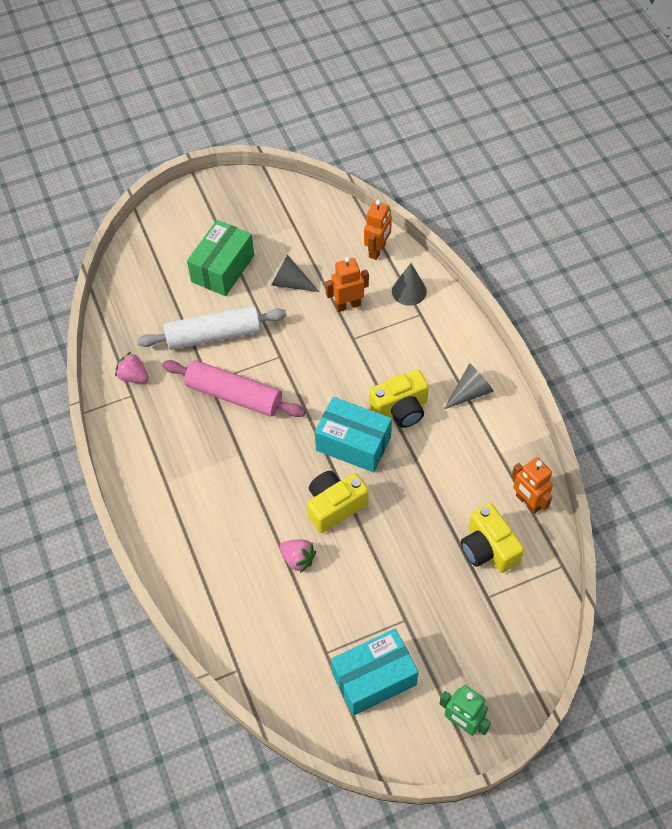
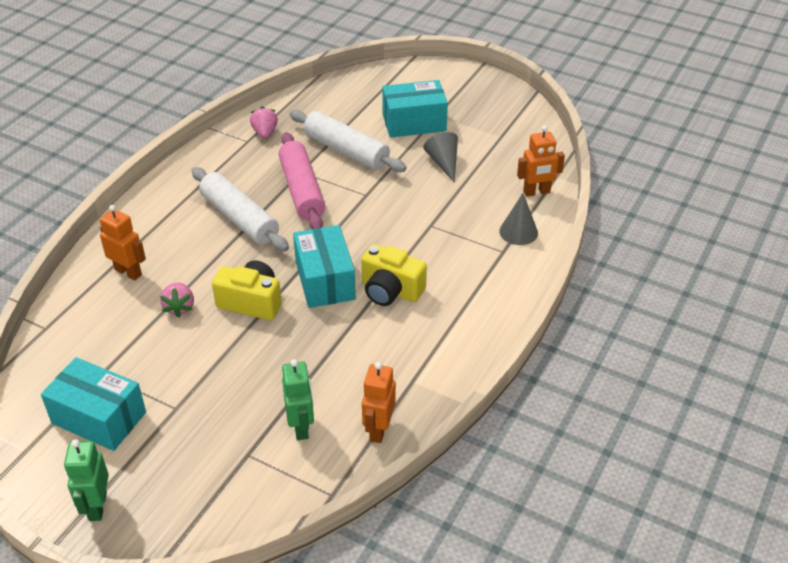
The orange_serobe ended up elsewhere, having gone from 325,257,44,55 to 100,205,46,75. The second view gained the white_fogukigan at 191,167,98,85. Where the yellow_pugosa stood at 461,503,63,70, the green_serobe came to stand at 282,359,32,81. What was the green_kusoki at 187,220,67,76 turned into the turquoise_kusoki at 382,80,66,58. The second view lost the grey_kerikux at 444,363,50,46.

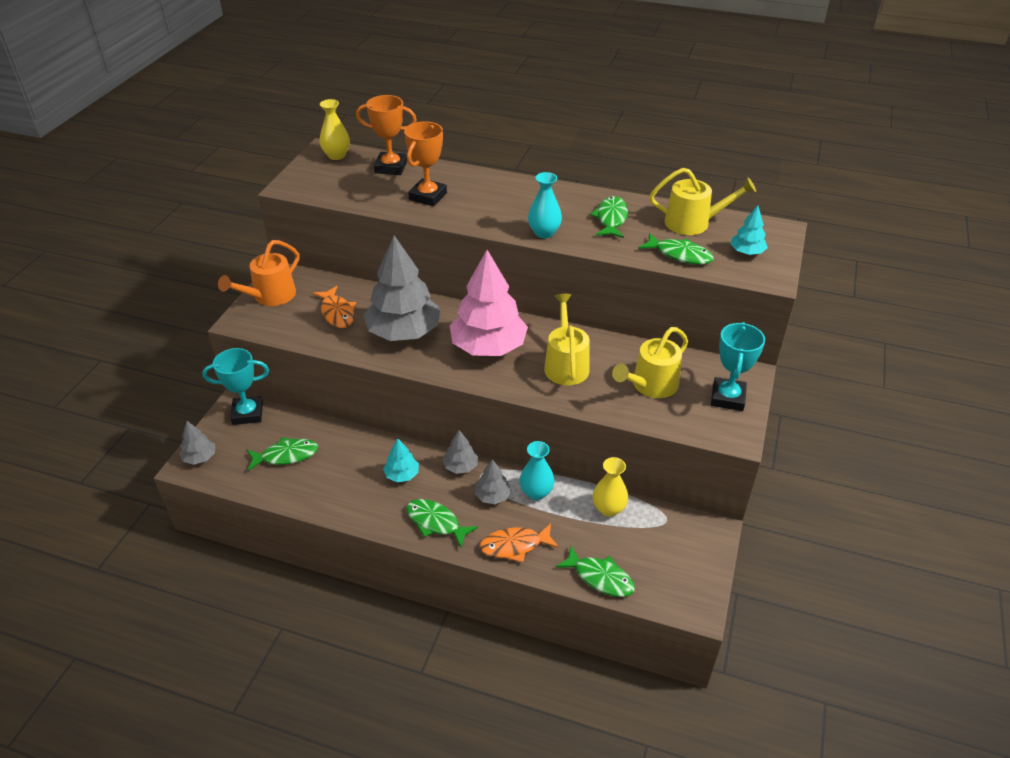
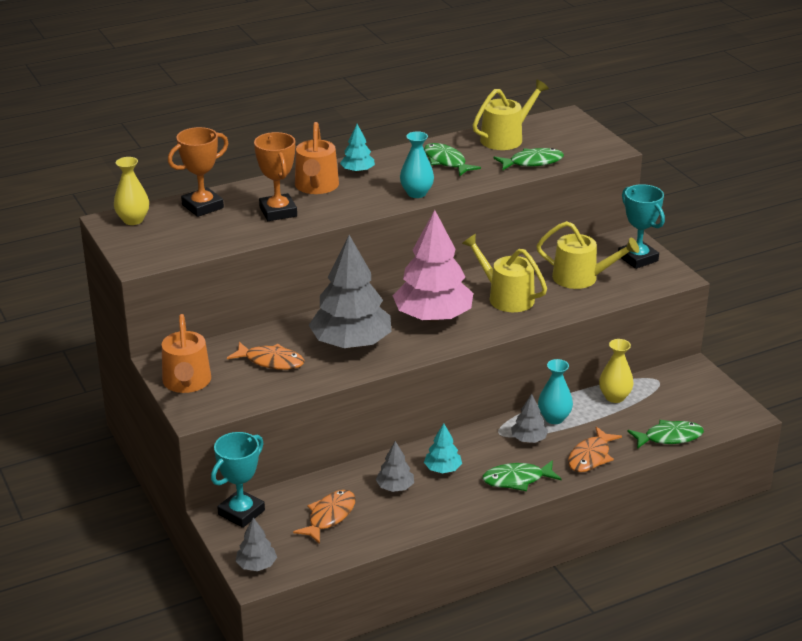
What was the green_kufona at 247,437,72,34 turned into the orange_kufona at 293,490,63,54. The second view gained the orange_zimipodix at 295,122,44,72. The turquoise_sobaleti ended up elsewhere, having gone from 730,205,38,50 to 340,124,35,49. The grey_sobaleti ended up elsewhere, having gone from 443,430,35,44 to 375,441,39,51. The yellow_zimipodix at 612,327,76,71 ended up facing another way, 75 degrees counterclockwise from before.

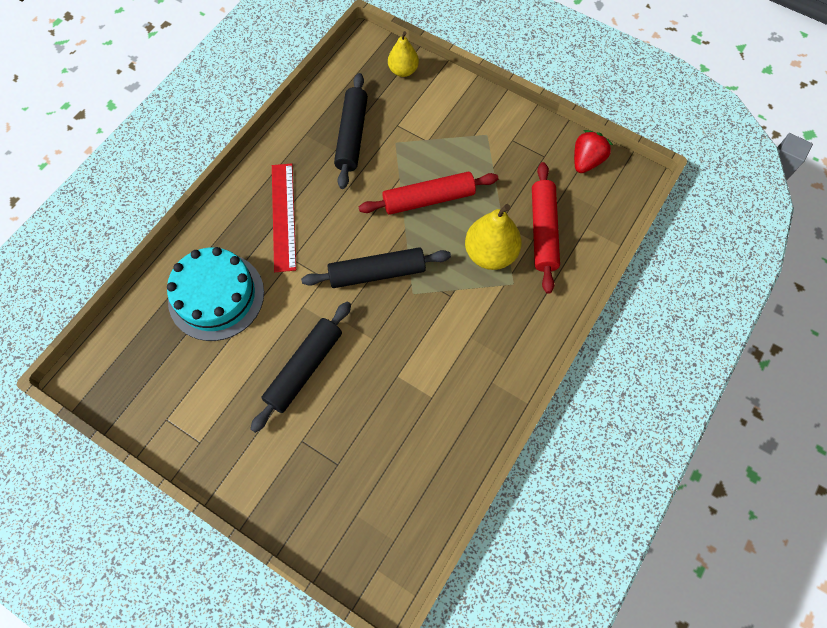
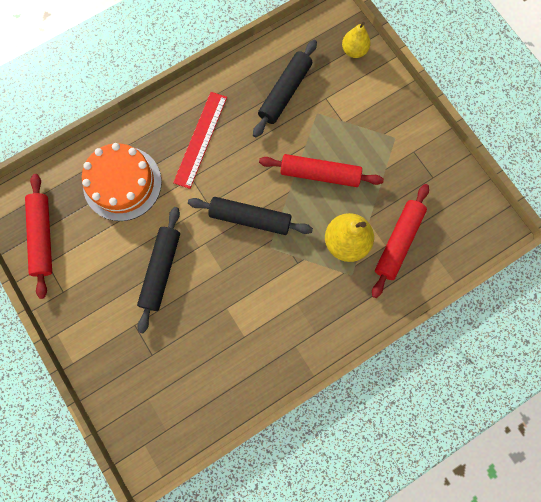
The second view gained the red_fogukigan at 25,174,27,125. What was the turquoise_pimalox at 167,247,97,94 turned into the orange_pimalox at 82,143,80,78. The black_fogukigan at 250,302,101,131 ended up facing another way, 45 degrees counterclockwise from before. The second view lost the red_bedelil at 574,130,39,43.

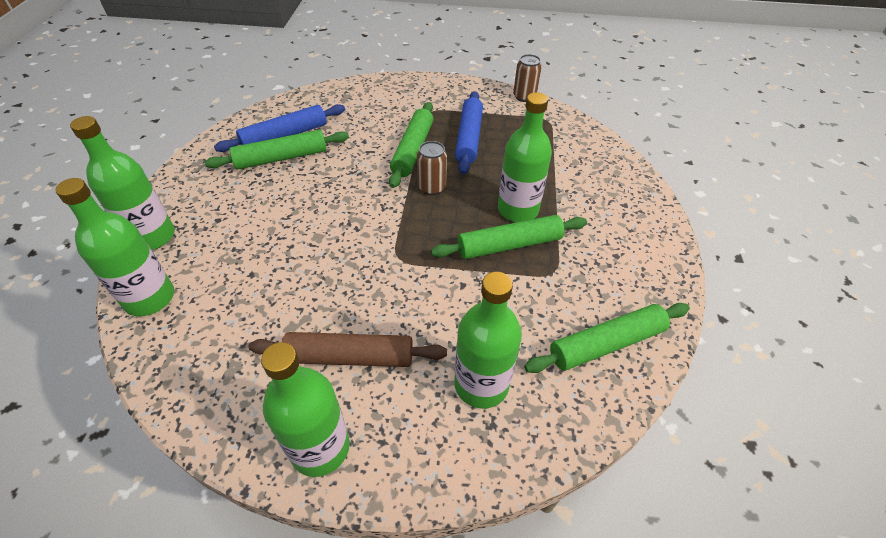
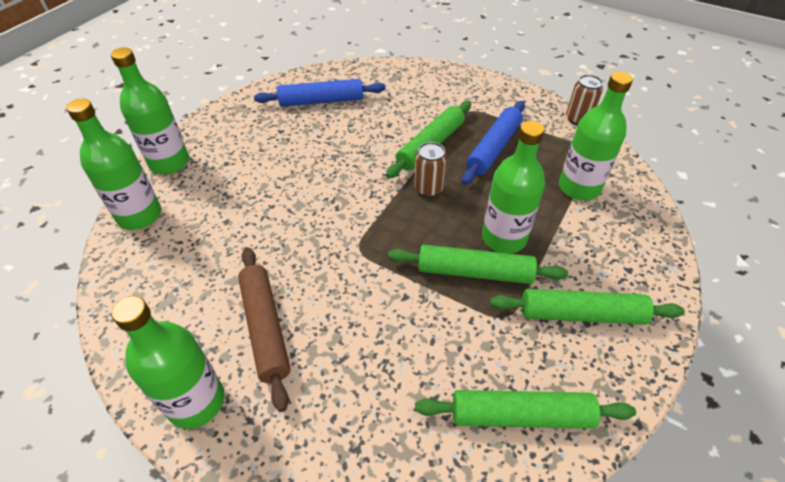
The brown_fogukigan at 248,332,199,35 ended up facing another way, 45 degrees clockwise from before. The green_fogukigan ended up elsewhere, having gone from 204,130,145,40 to 490,289,195,36. The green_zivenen ended up elsewhere, having gone from 454,272,68,137 to 559,71,74,130.

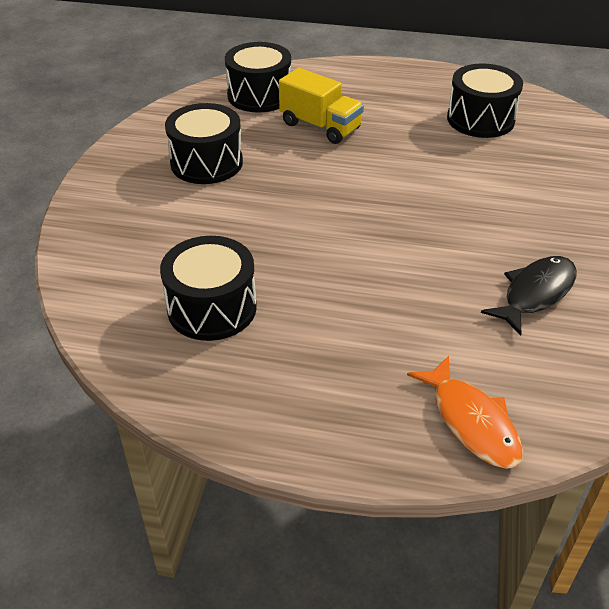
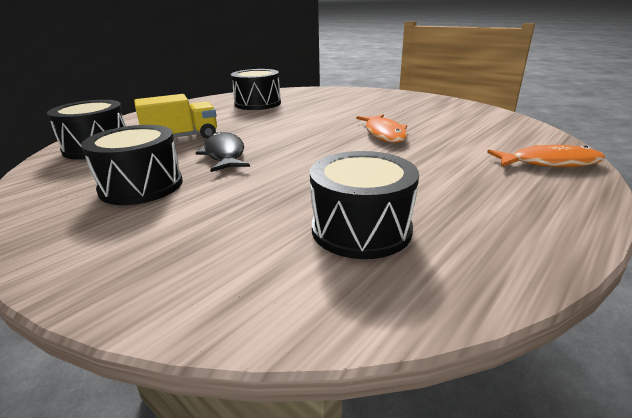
The black_kufona ended up elsewhere, having gone from 481,256,96,80 to 196,132,54,40. The second view gained the orange_kufona at 356,114,52,29.

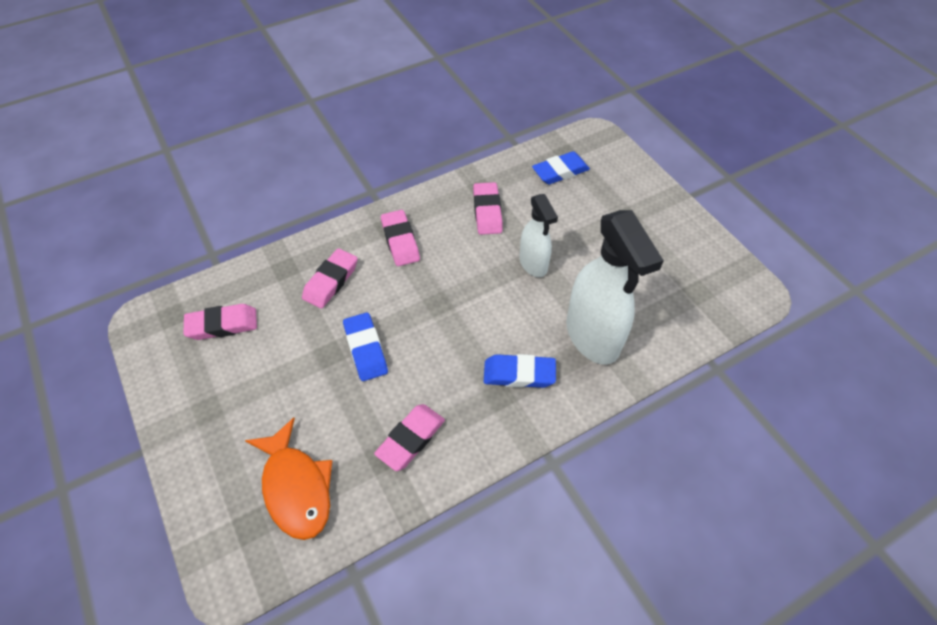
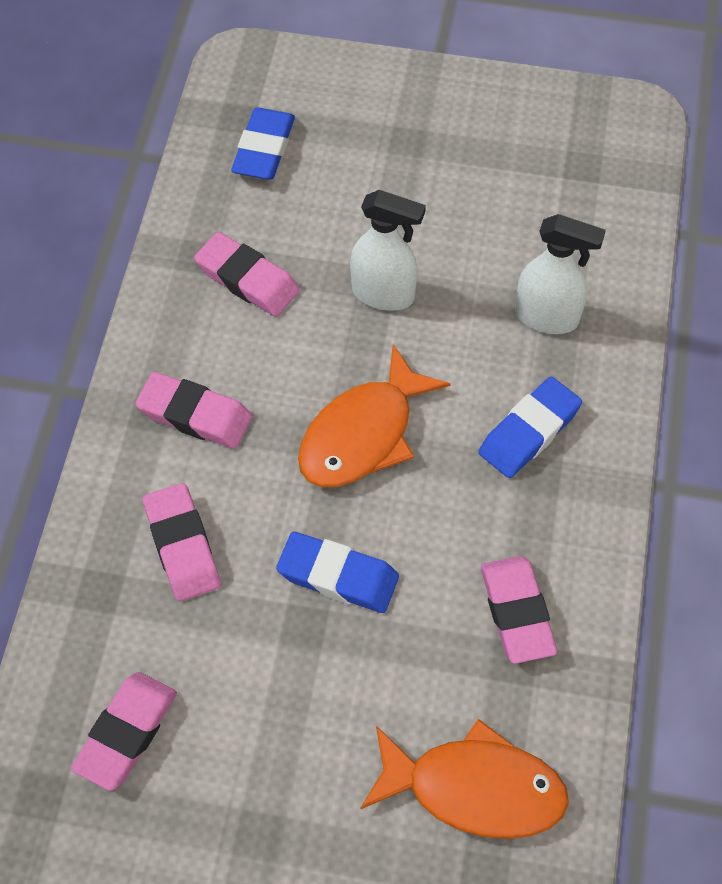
The second view gained the orange_kufona at 298,345,153,142. The size of the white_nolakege at 566,210,98,155 changed by a factor of 0.58.

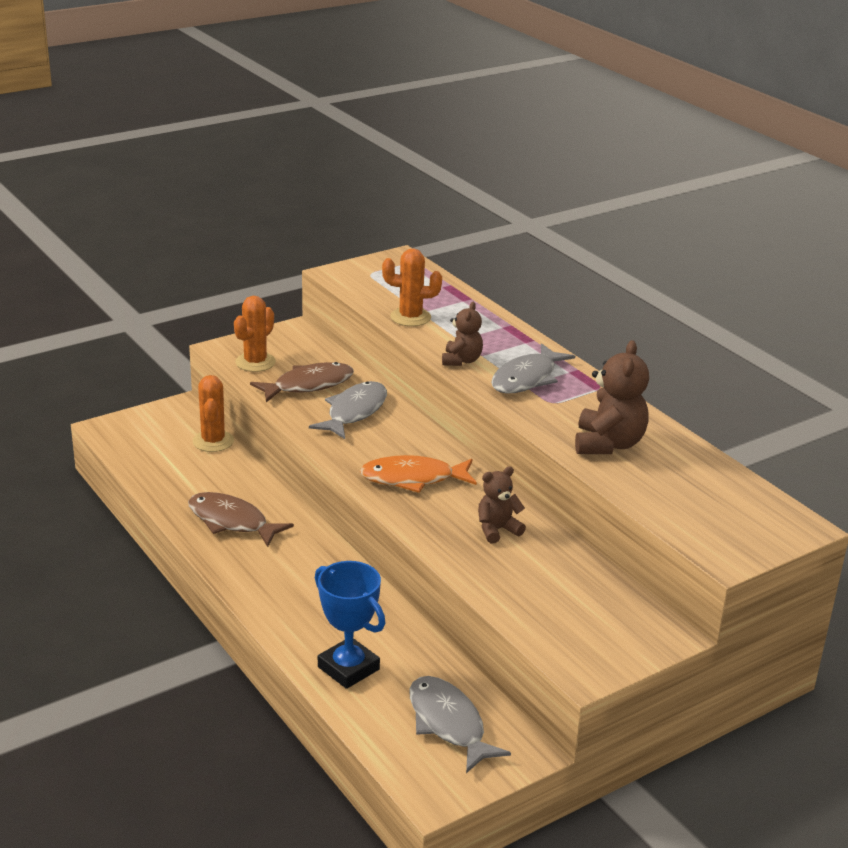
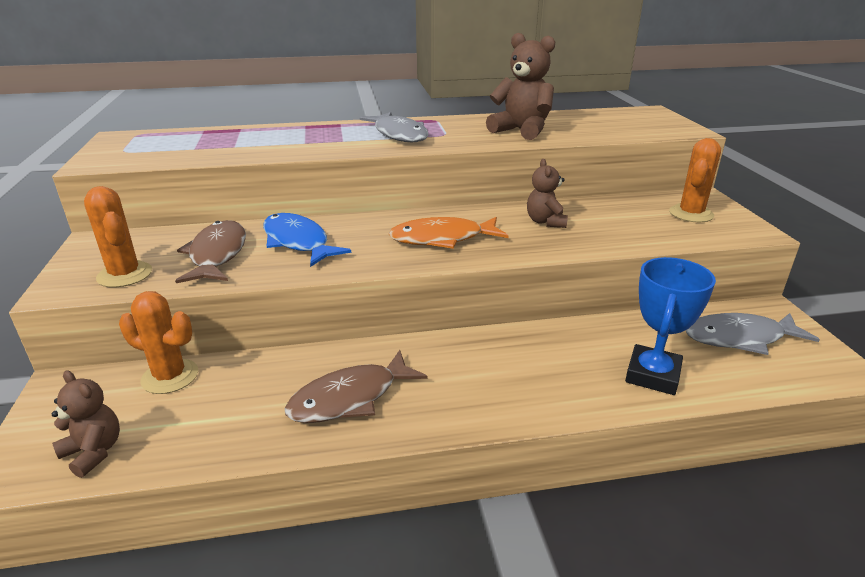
The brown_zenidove ended up elsewhere, having gone from 442,302,41,64 to 52,371,68,107. What was the grey_kufona at 309,381,78,58 turned into the blue_kufona at 263,213,88,54. The orange_kufona at 360,455,117,38 ended up facing another way, 60 degrees clockwise from before. The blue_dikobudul at 315,561,70,128 ended up facing another way, 45 degrees counterclockwise from before. The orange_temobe ended up elsewhere, having gone from 382,248,60,78 to 669,138,52,84.

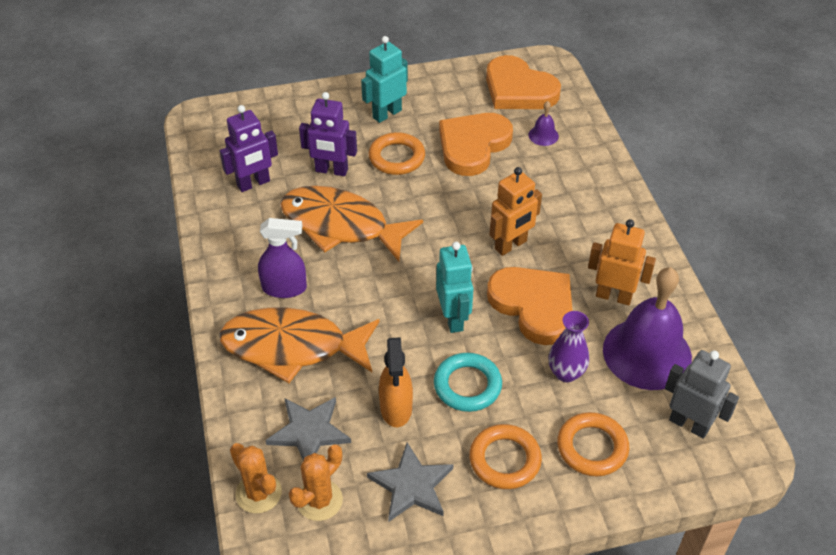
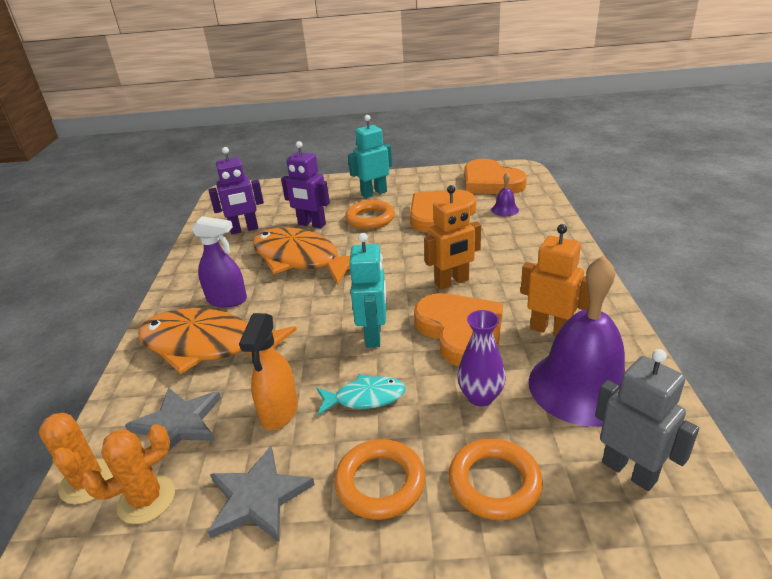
Where the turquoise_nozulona stood at 434,353,68,59, the turquoise_kufona came to stand at 317,374,89,41.

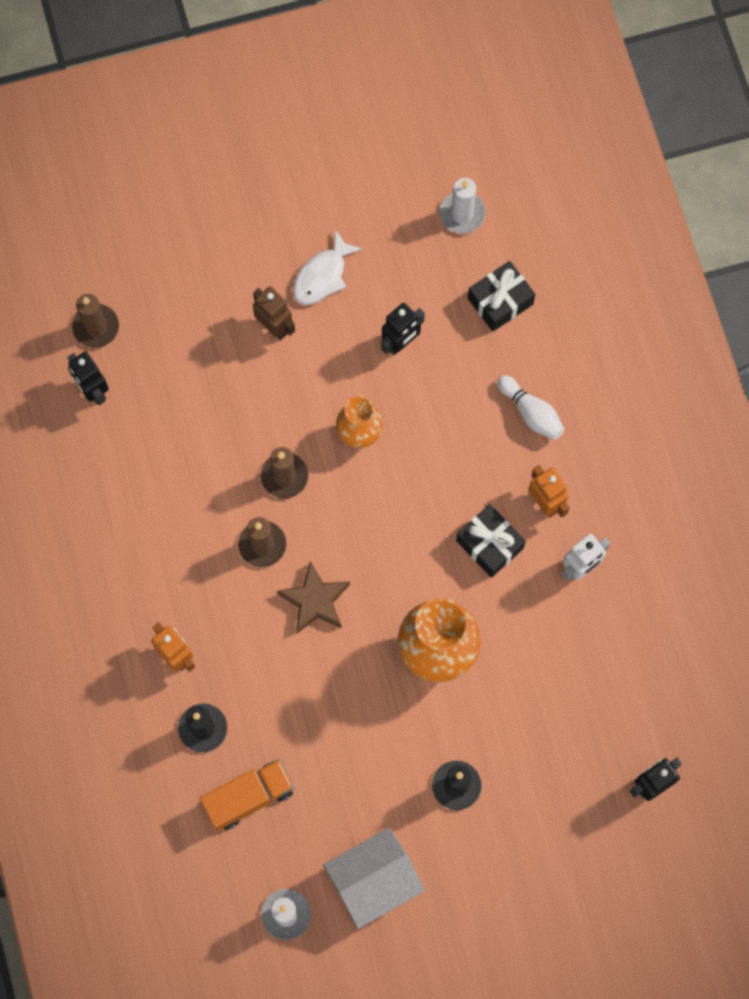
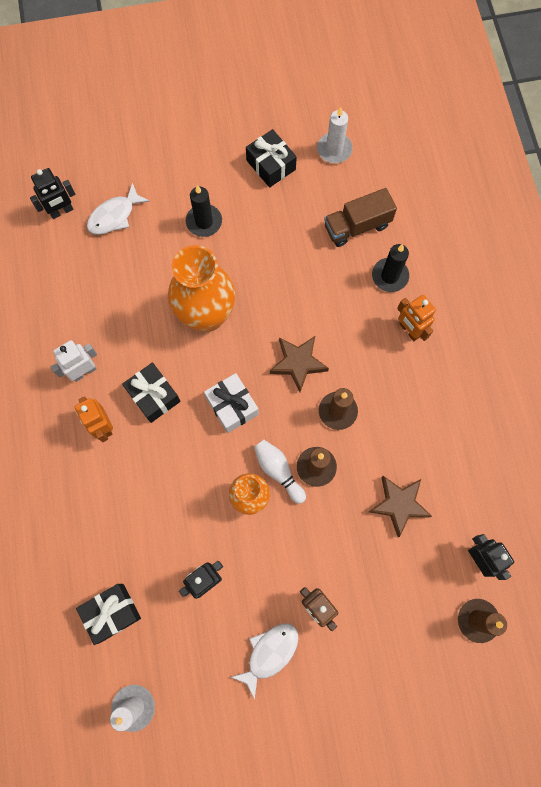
The second view gained the white_kufona at 87,183,63,52. The second view gained the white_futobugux at 204,373,55,60. Where the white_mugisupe stood at 323,828,102,101, the black_futobugux came to stand at 246,129,51,58. The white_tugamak ended up elsewhere, having gone from 497,375,68,65 to 254,440,52,64. What was the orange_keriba at 200,759,95,72 turned into the brown_keriba at 324,188,73,59. The second view gained the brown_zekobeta at 369,476,63,61.

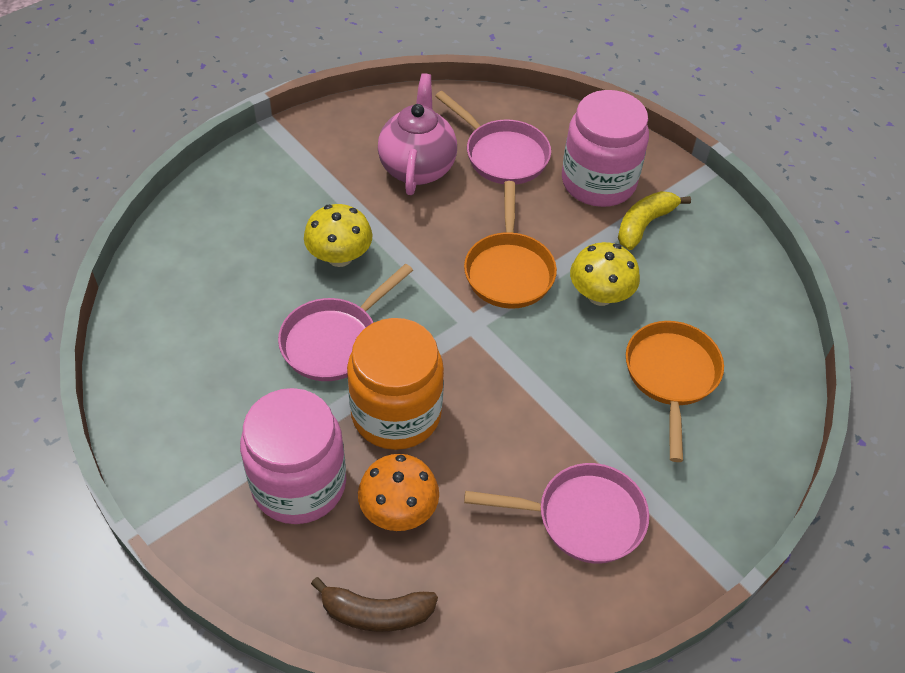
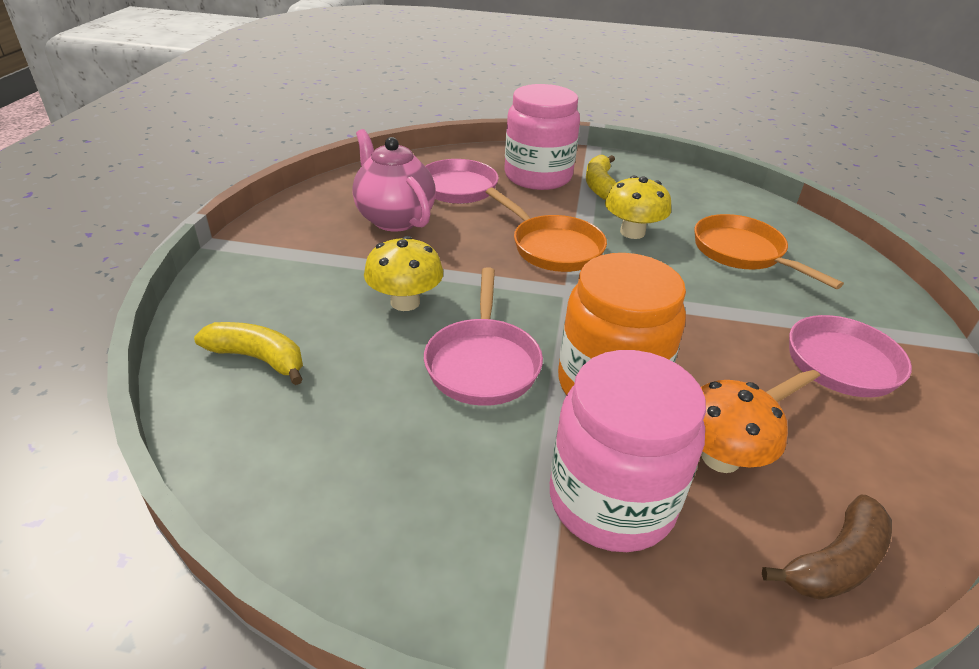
The second view gained the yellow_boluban at 194,322,109,63.

